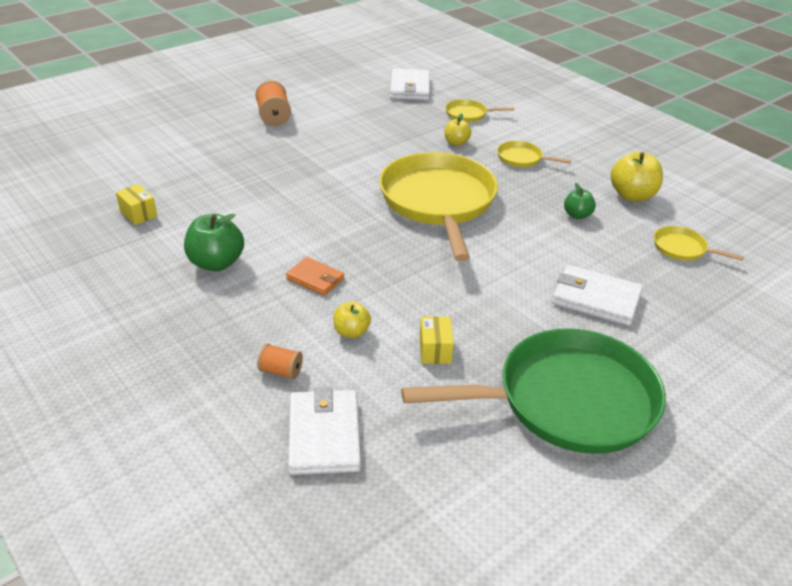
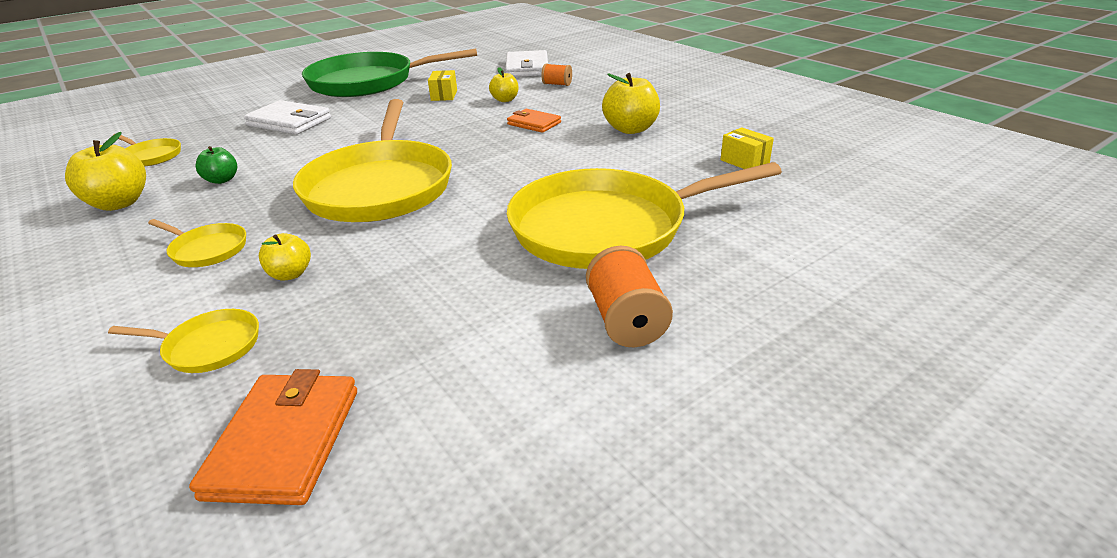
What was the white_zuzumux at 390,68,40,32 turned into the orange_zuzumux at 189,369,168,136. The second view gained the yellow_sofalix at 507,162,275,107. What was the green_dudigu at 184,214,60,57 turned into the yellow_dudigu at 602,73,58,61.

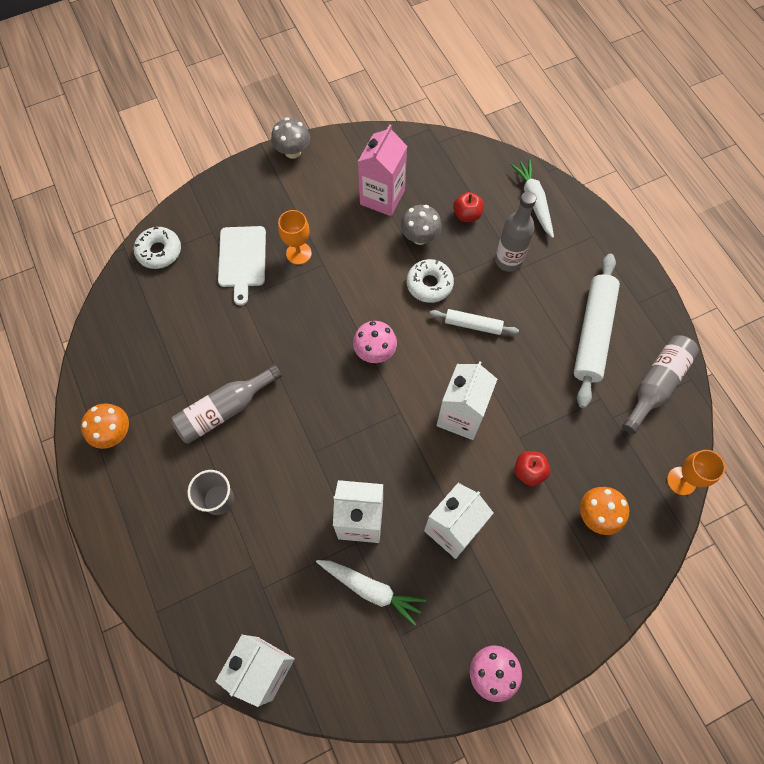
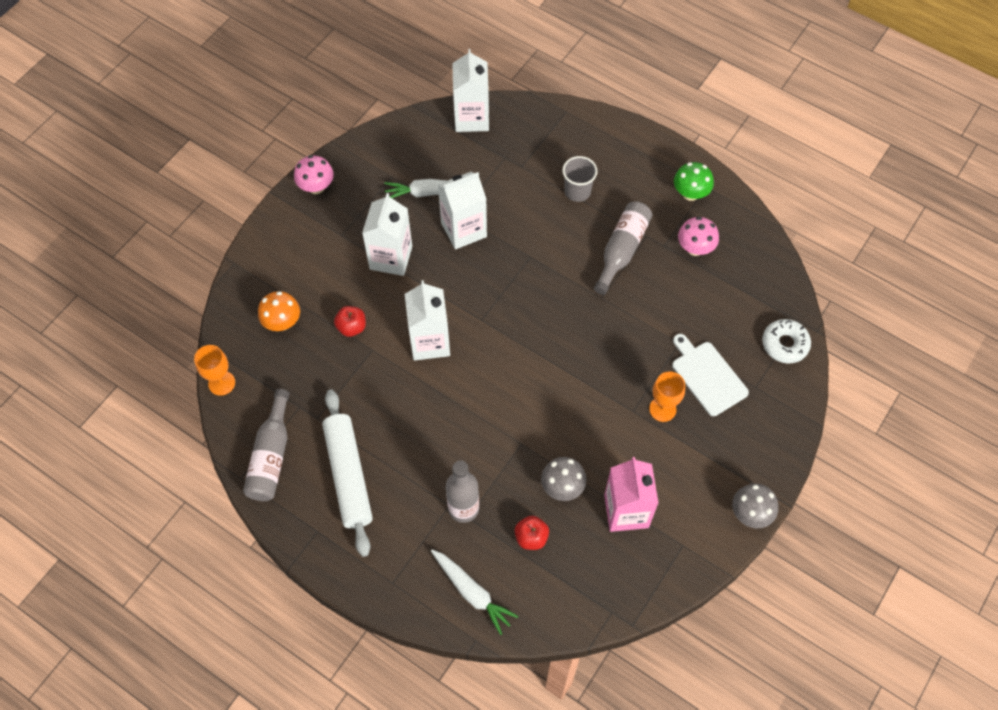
What was the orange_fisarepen at 81,403,48,46 turned into the green_fisarepen at 674,162,40,39. The pink_fisarepen ended up elsewhere, having gone from 353,321,44,42 to 678,217,41,39. The second view lost the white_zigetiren at 407,259,47,44. The second view lost the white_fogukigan at 430,309,89,26.

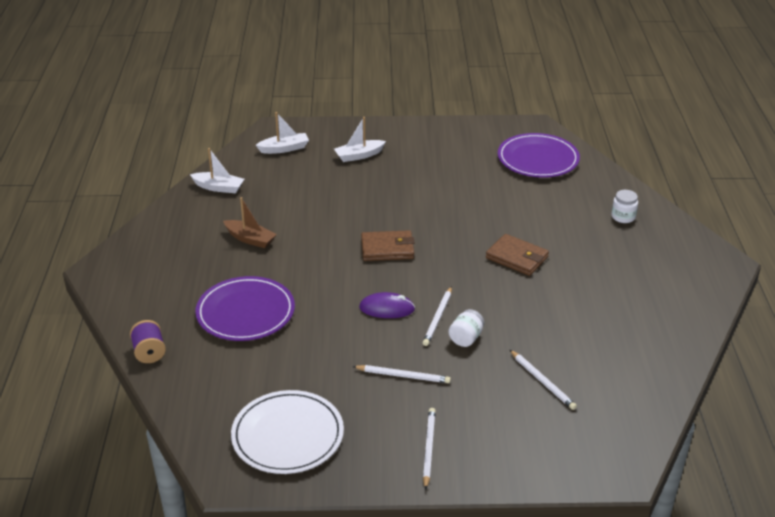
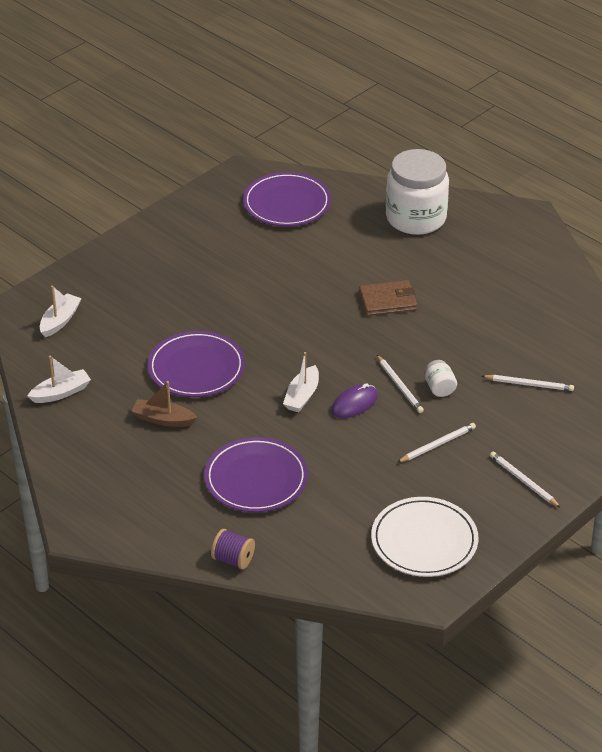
The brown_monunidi at 223,197,54,51 ended up facing another way, 150 degrees counterclockwise from before. The second view gained the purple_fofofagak at 148,331,97,66. The white_monunidi ended up elsewhere, having gone from 334,117,52,45 to 283,352,36,60. The size of the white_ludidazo at 611,190,27,33 changed by a factor of 2.49. The second view lost the brown_zuzumux at 361,230,54,31.

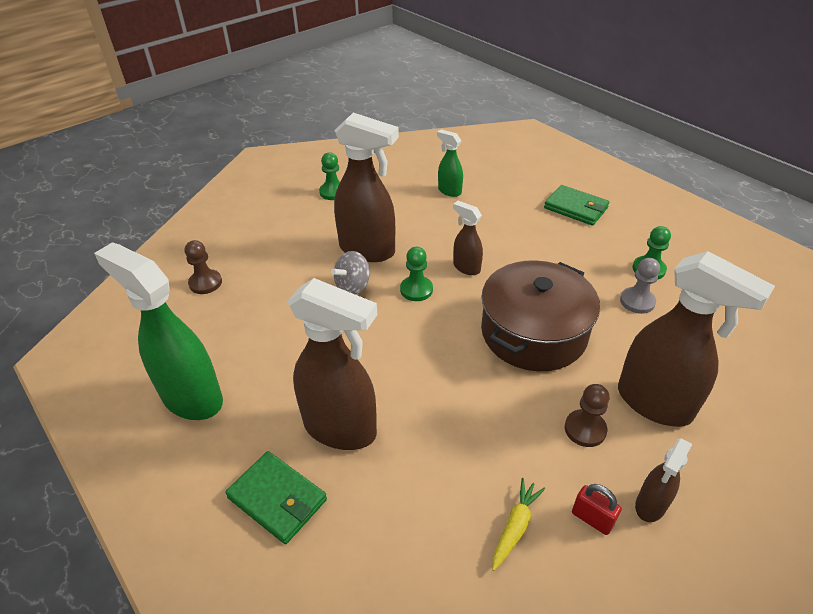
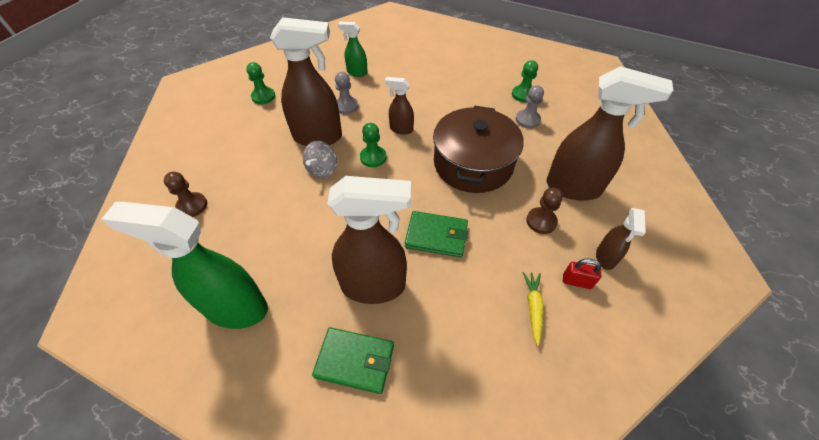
The second view gained the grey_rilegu at 335,72,23,42. The green_zuzumux ended up elsewhere, having gone from 544,185,65,41 to 405,211,63,46.

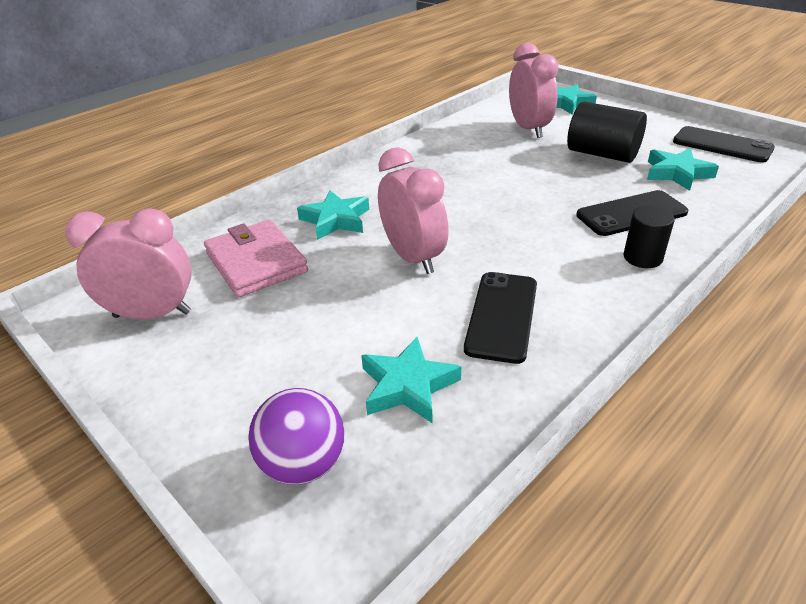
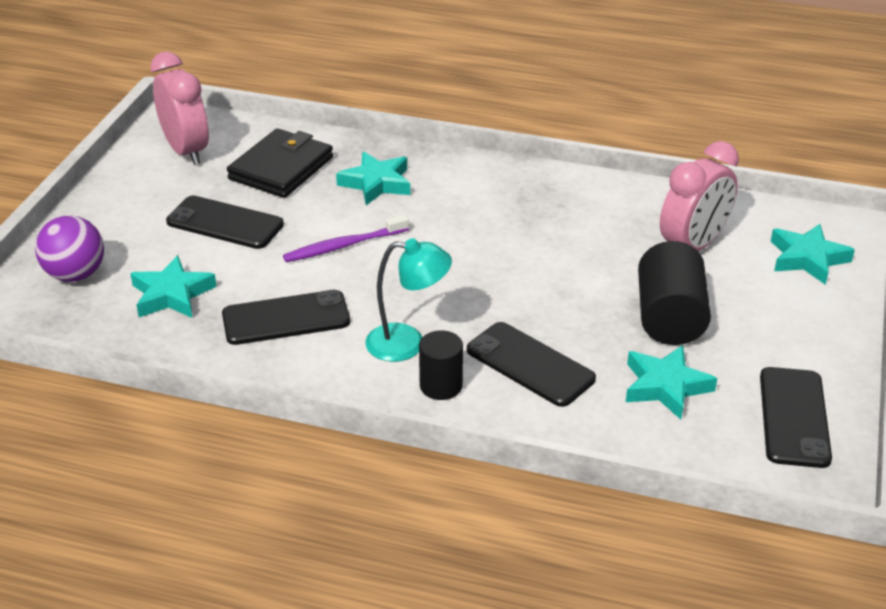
The second view gained the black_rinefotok at 166,195,118,54. What was the pink_zuzumux at 204,220,104,77 turned into the black_zuzumux at 227,128,106,70. Where the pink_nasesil stood at 378,147,71,127, the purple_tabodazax came to stand at 283,215,126,47. The second view gained the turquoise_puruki at 365,238,87,124.

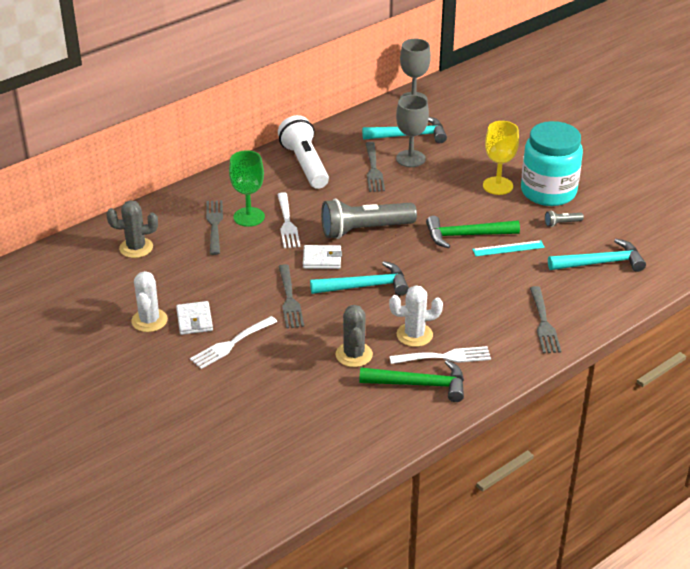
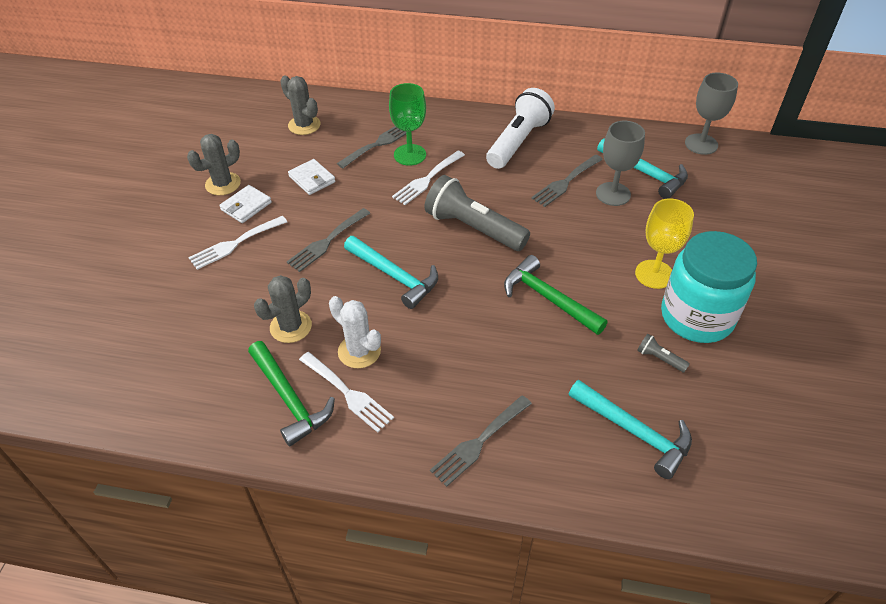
What was the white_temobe at 131,271,37,61 turned into the grey_temobe at 187,134,54,61. The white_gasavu at 190,316,87,53 ended up facing another way, 45 degrees counterclockwise from before. The white_zuzumux ended up elsewhere, having gone from 303,245,39,24 to 288,159,48,36. The second view lost the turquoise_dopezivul at 472,240,73,16.

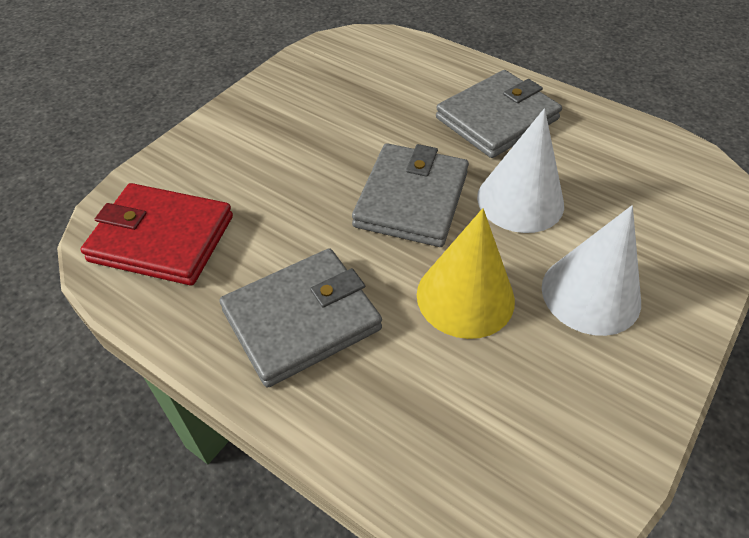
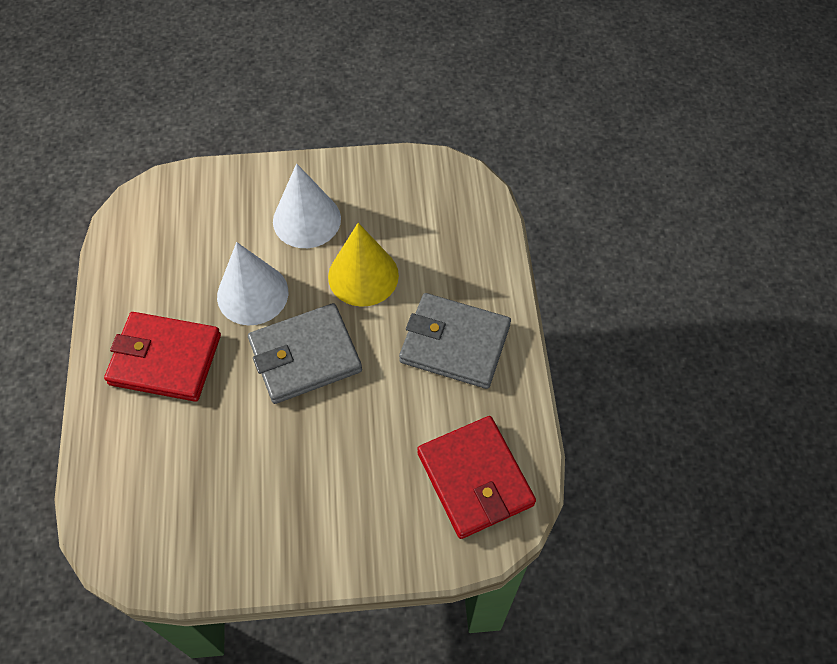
What was the grey_zuzumux at 436,70,126,88 turned into the red_zuzumux at 104,312,117,90.

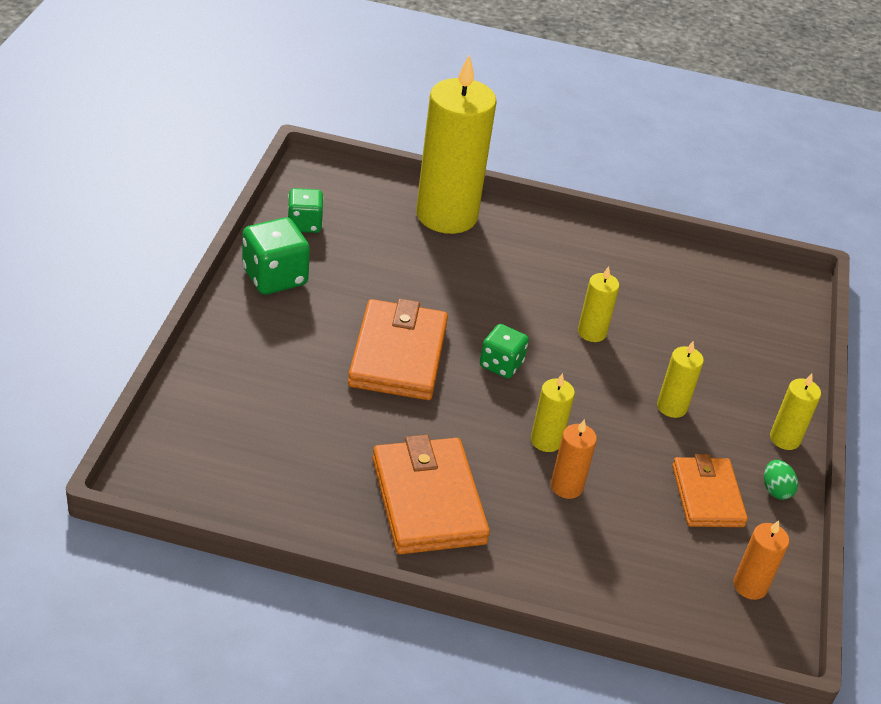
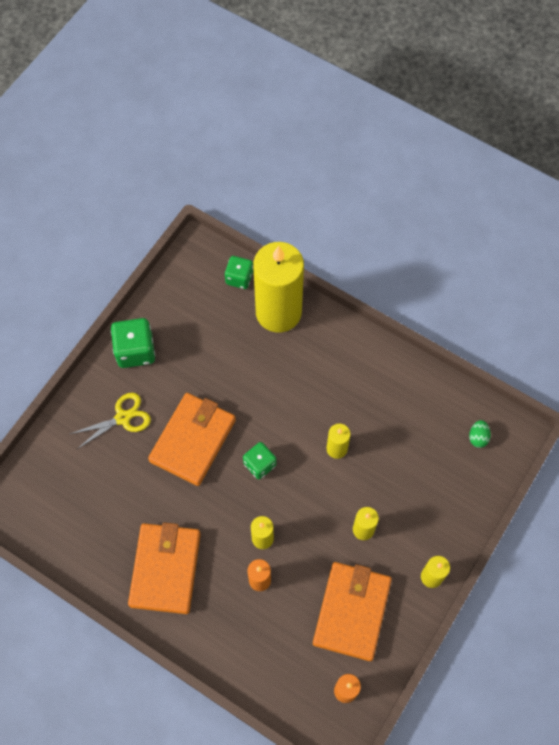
The second view gained the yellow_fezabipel at 70,393,81,56. The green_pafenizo ended up elsewhere, having gone from 288,188,36,45 to 225,256,28,33. The size of the orange_zuzumux at 672,454,76,73 changed by a factor of 1.52. The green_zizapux ended up elsewhere, having gone from 764,460,34,40 to 469,420,22,28.

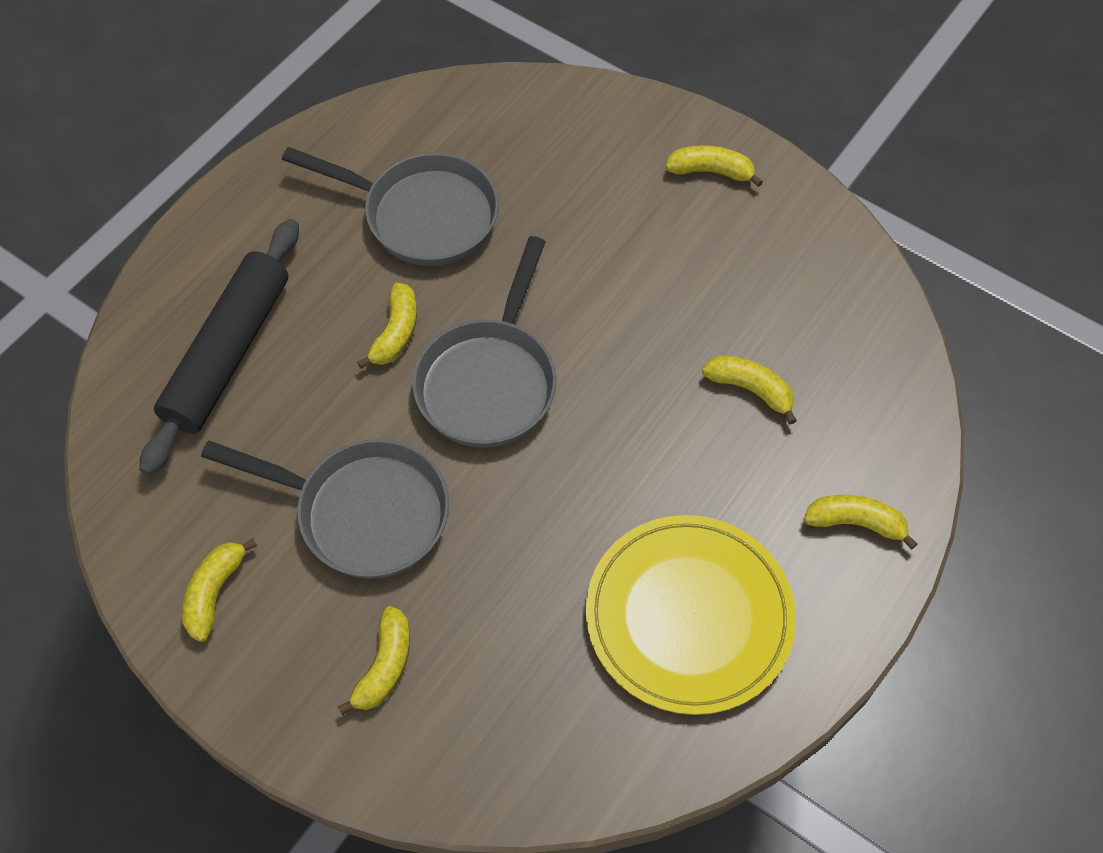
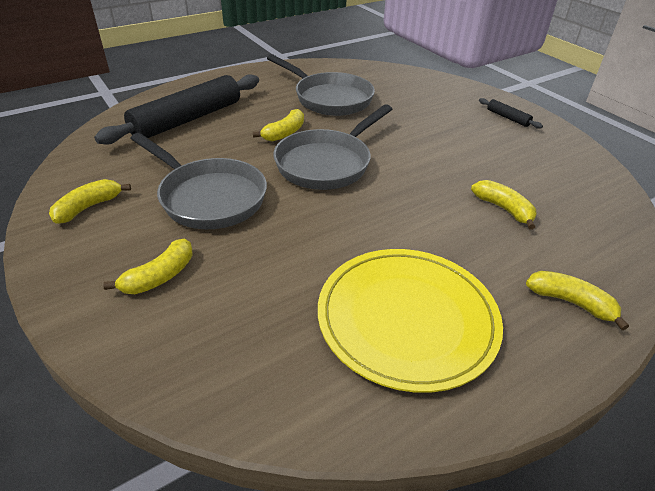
Where the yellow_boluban stood at 665,145,98,42, the black_fogukigan came to stand at 479,98,64,31.

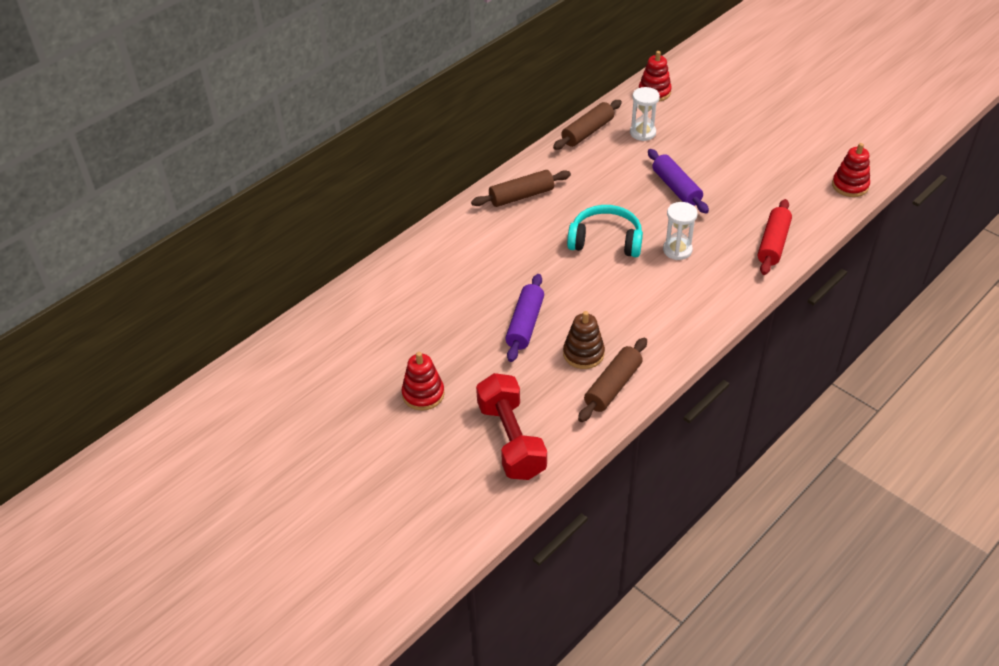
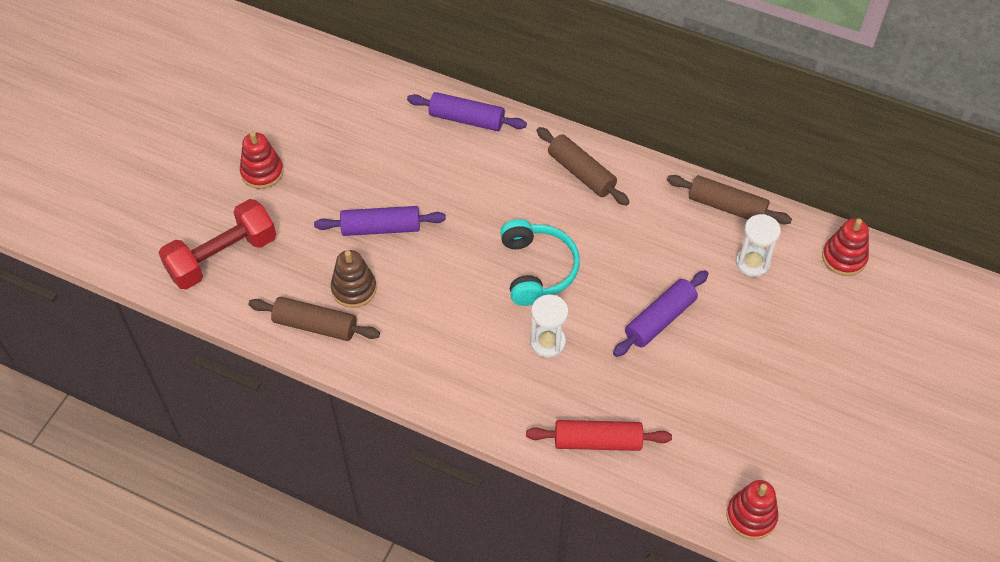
The second view gained the purple_fogukigan at 407,92,120,39.

